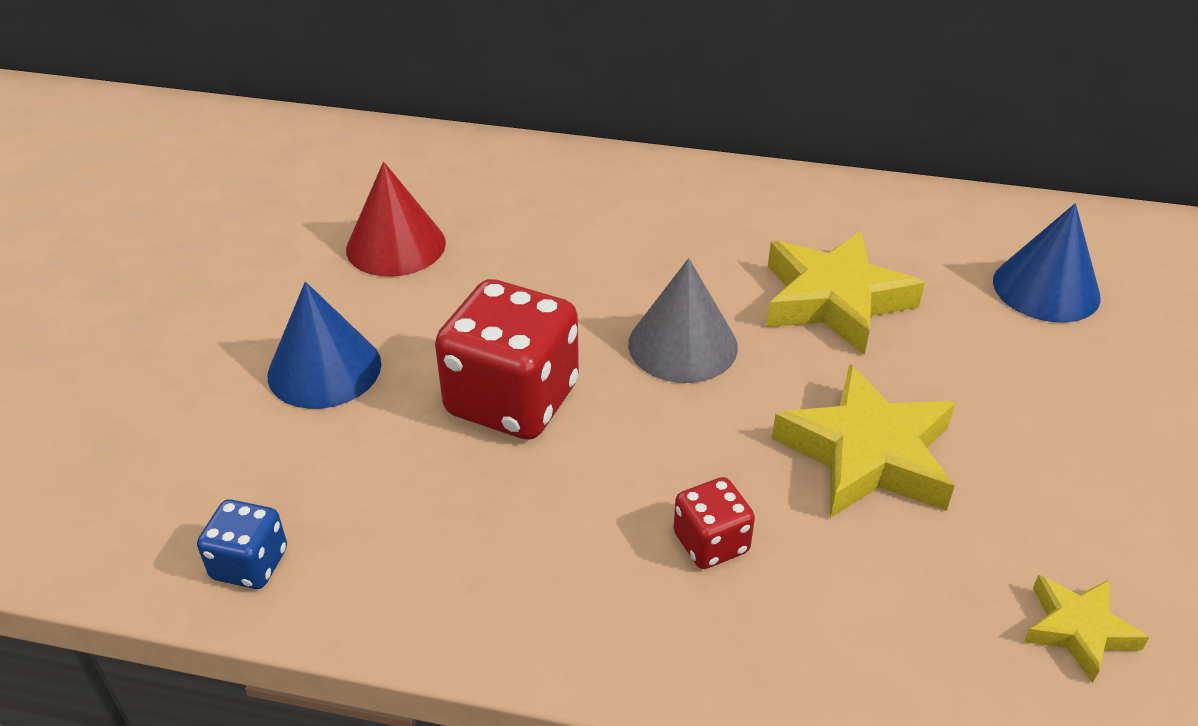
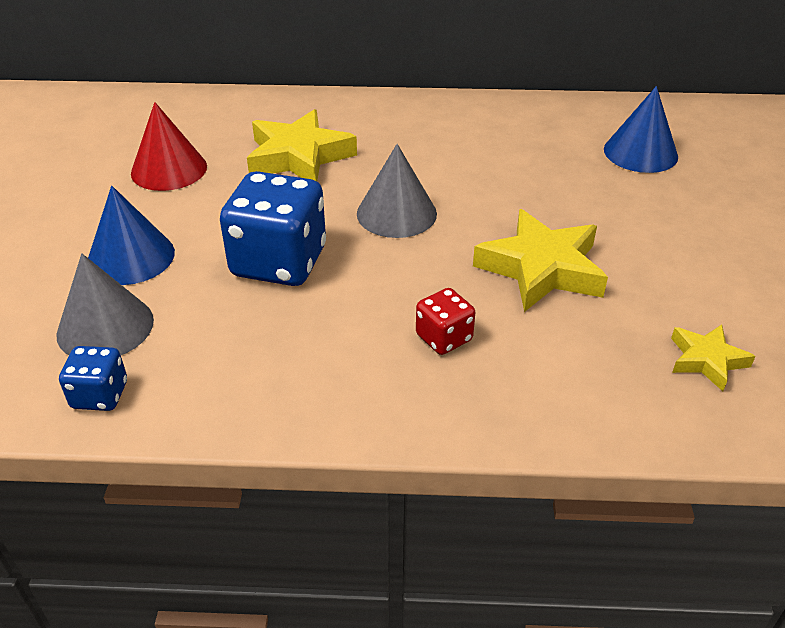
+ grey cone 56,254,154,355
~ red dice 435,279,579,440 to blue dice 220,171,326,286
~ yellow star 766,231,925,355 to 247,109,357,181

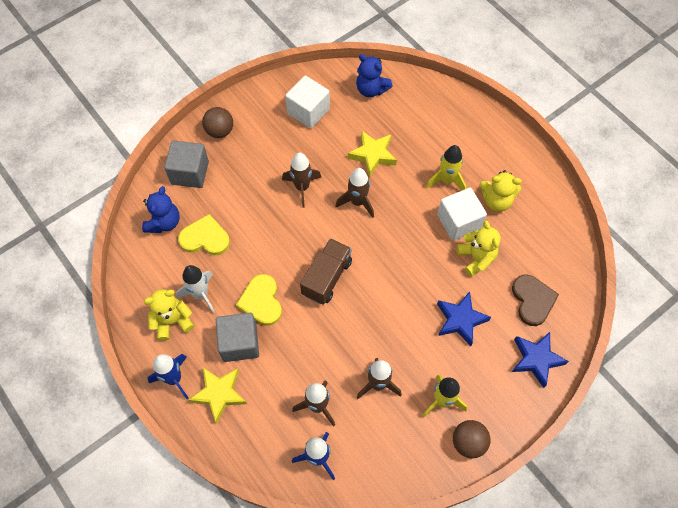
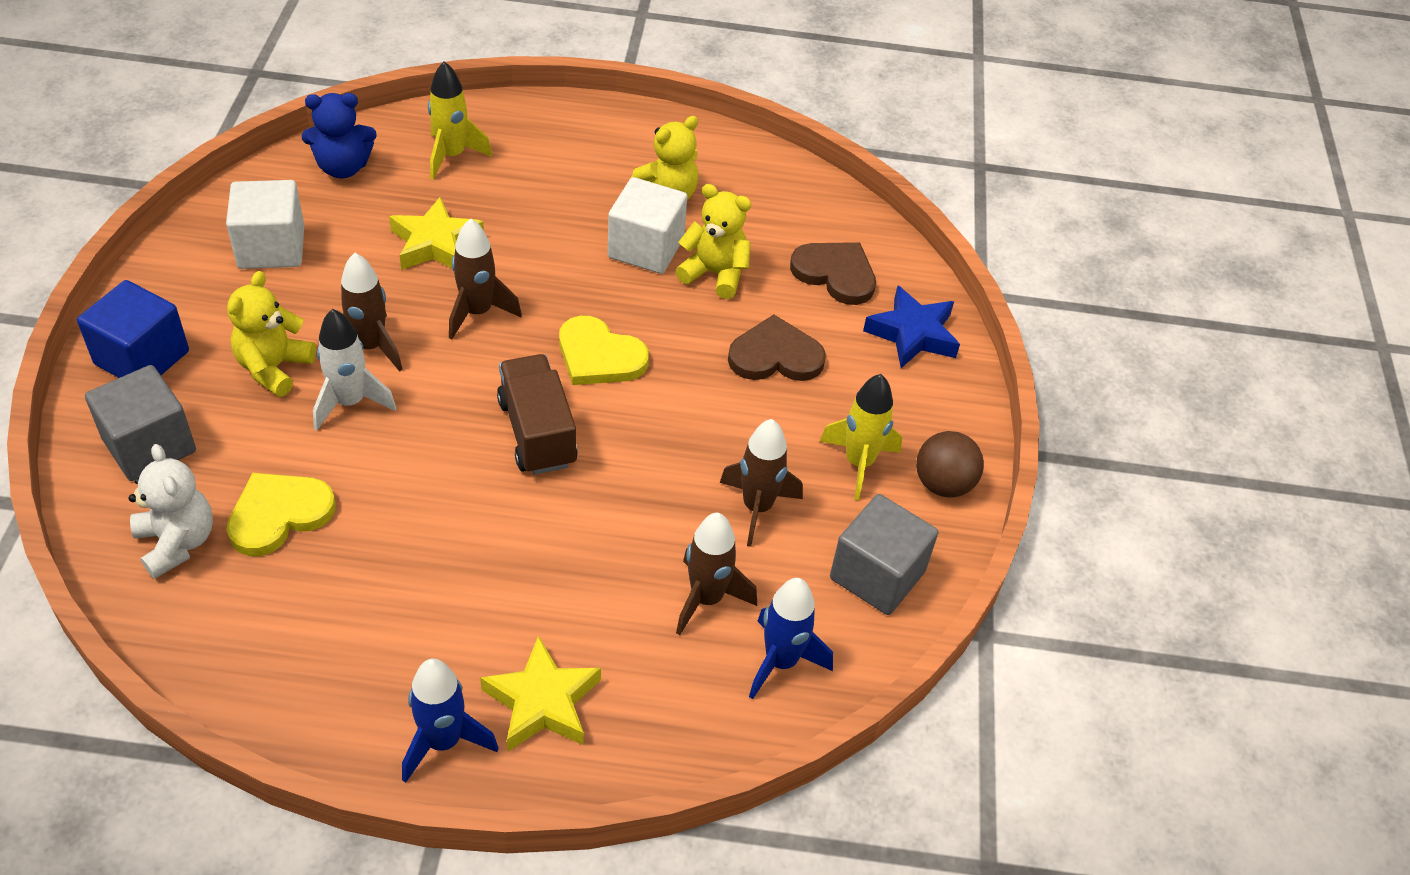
~ brown ball 202,107,233,138 to blue cube 77,280,189,378
~ blue teddy bear 142,186,180,233 to white teddy bear 129,444,213,579
~ yellow teddy bear 144,289,194,341 to 227,271,316,397
~ white rocket 176,265,215,314 to 313,309,396,431
~ yellow rocket 426,145,466,191 to 428,61,492,180
~ yellow heart 236,274,282,326 to 559,316,649,385
~ blue star 437,291,491,346 to brown heart 728,315,826,381
~ grey cube 216,313,259,362 to 830,494,938,615

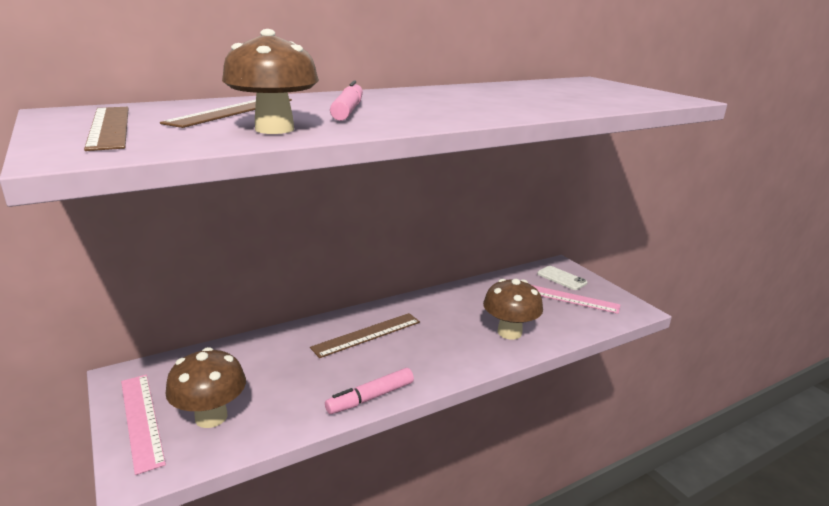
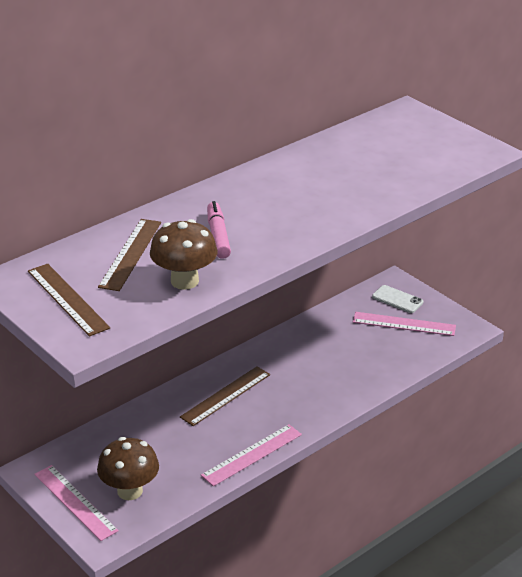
~ pink marker 325,368,414,414 to pink ruler 201,424,302,487
- brown mushroom 483,279,543,340

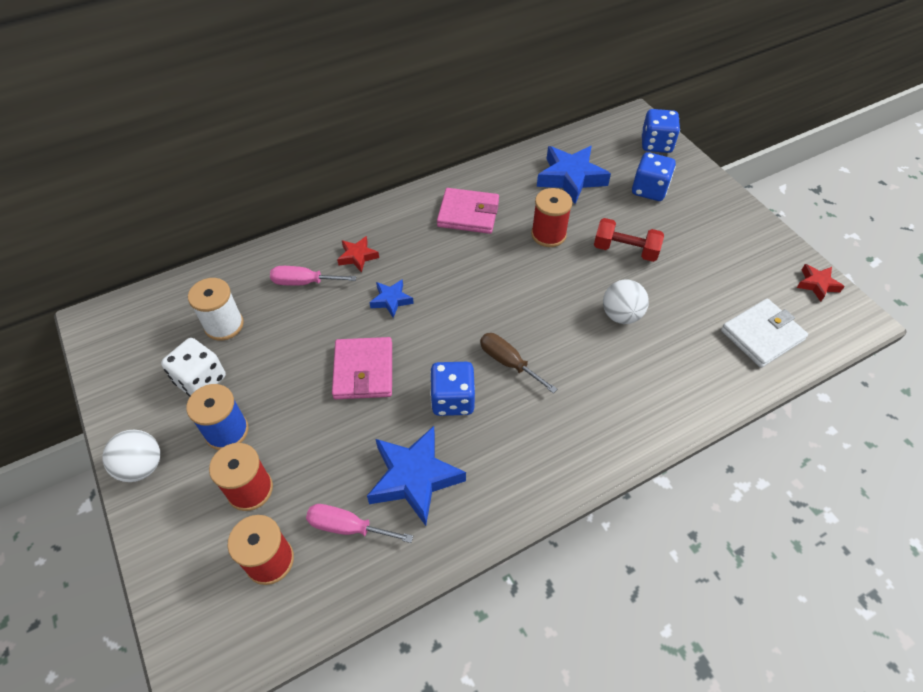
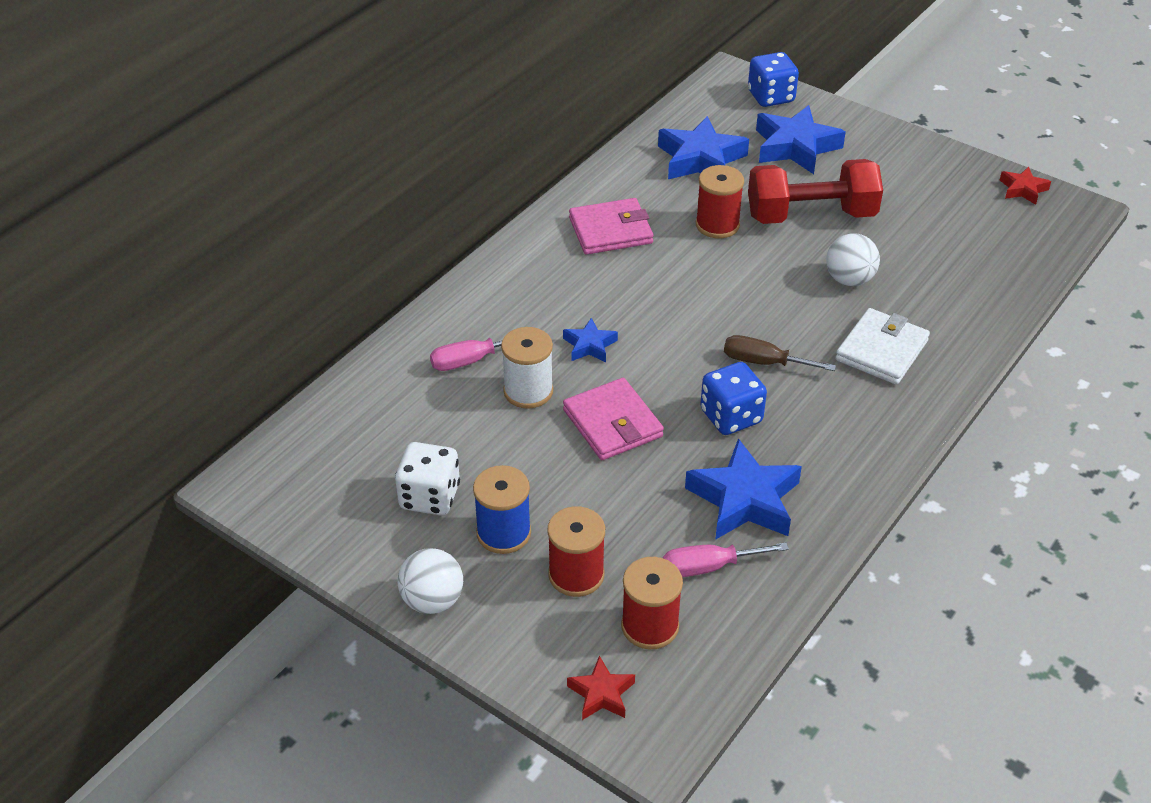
~ white spool 188,278,244,341 to 501,327,553,409
~ red star 337,236,379,273 to 567,656,635,720
~ red dumbbell 594,218,664,262 = 748,159,883,224 x1.60
~ blue dice 632,152,676,201 to blue star 756,105,846,174
~ white wallet 721,298,808,368 to 835,308,930,385

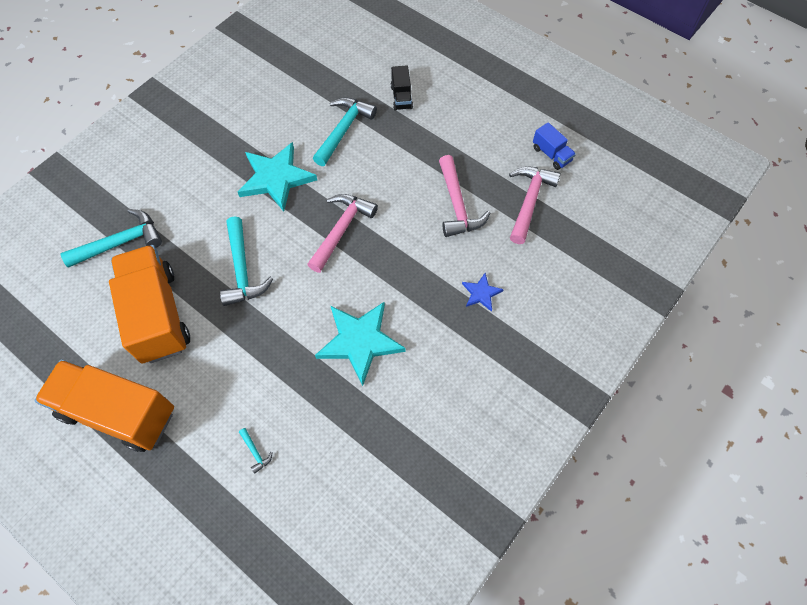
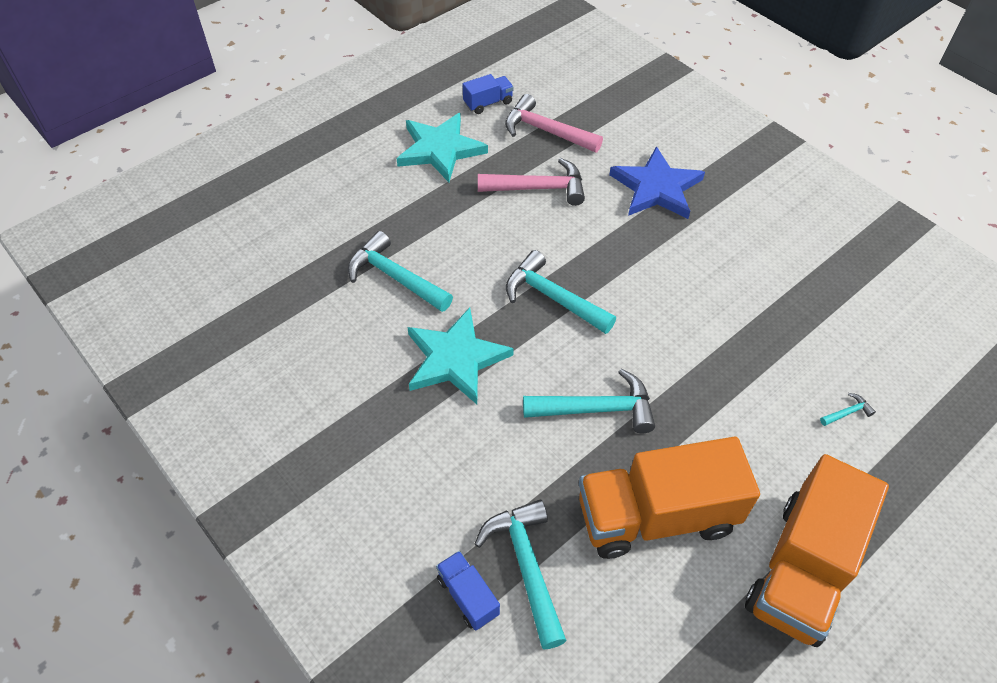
~ turquoise star 315,301,406,386 to 397,113,488,182
+ blue truck 436,551,500,631
~ pink hammer 307,194,378,273 to turquoise hammer 506,250,616,334
~ blue star 462,273,504,312 = 609,146,705,219 x2.05
- black truck 391,66,413,110

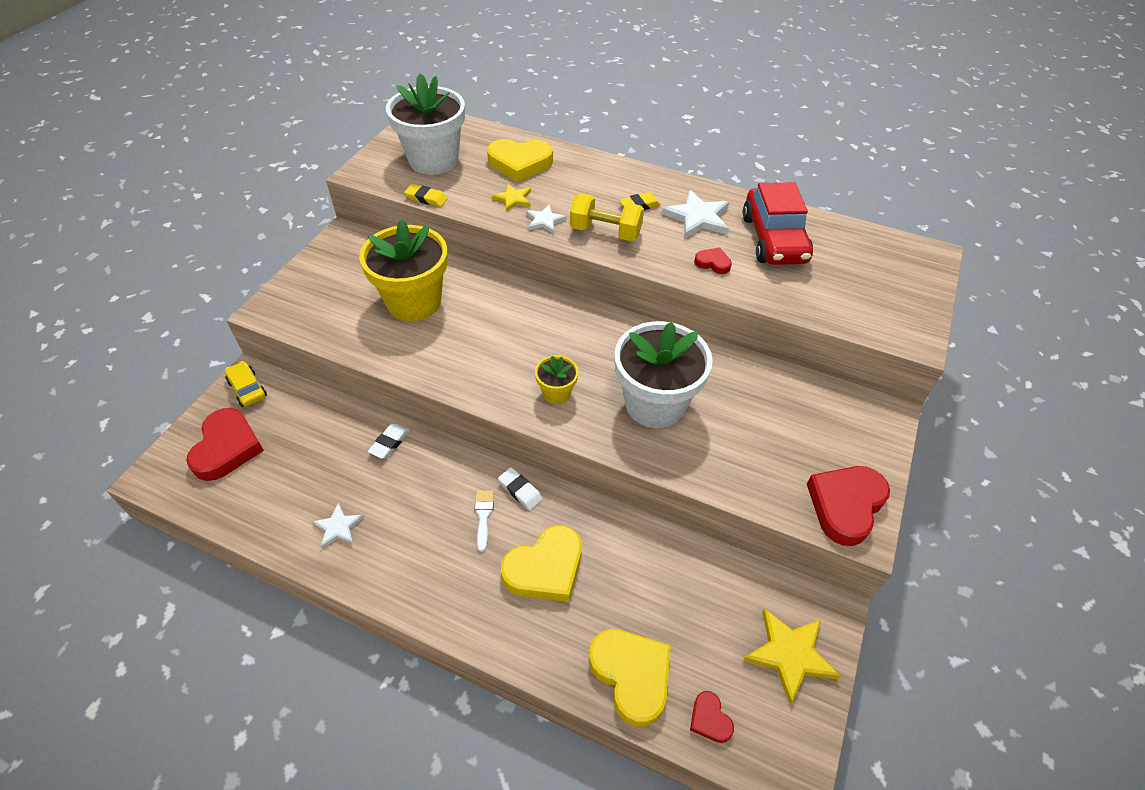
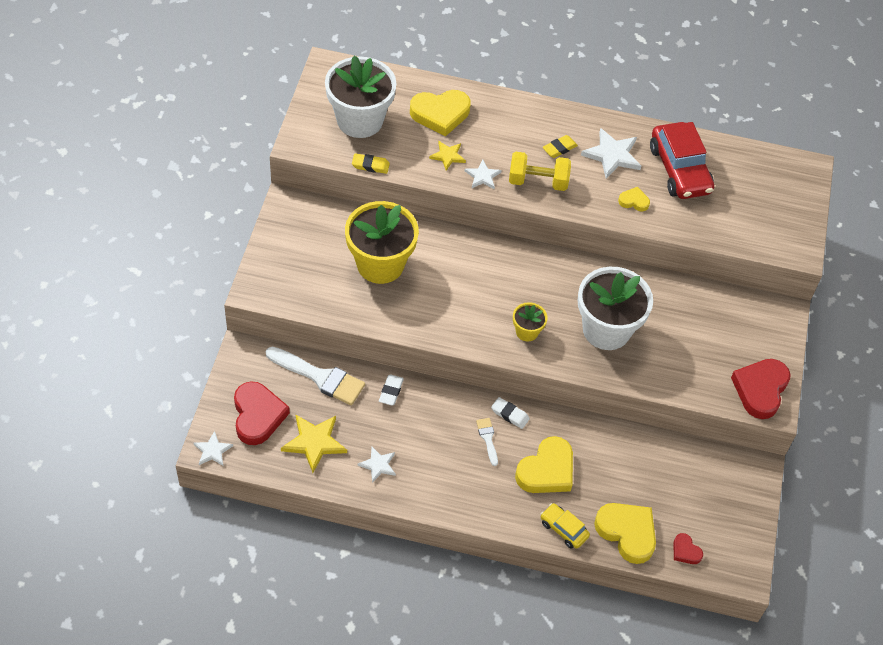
+ white star 193,431,233,466
+ white brush 266,347,365,405
~ yellow star 743,608,840,705 to 281,415,347,473
~ yellow car 225,361,267,407 to 540,503,590,549
~ red heart 694,247,732,274 to yellow heart 618,187,650,211

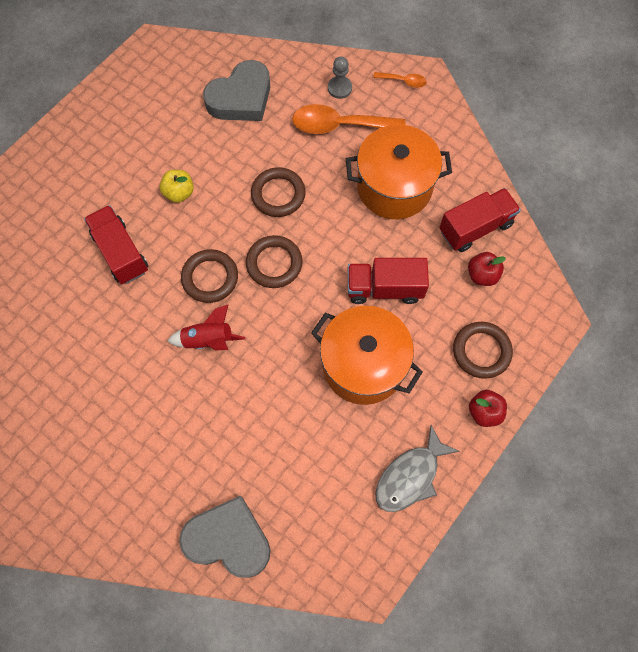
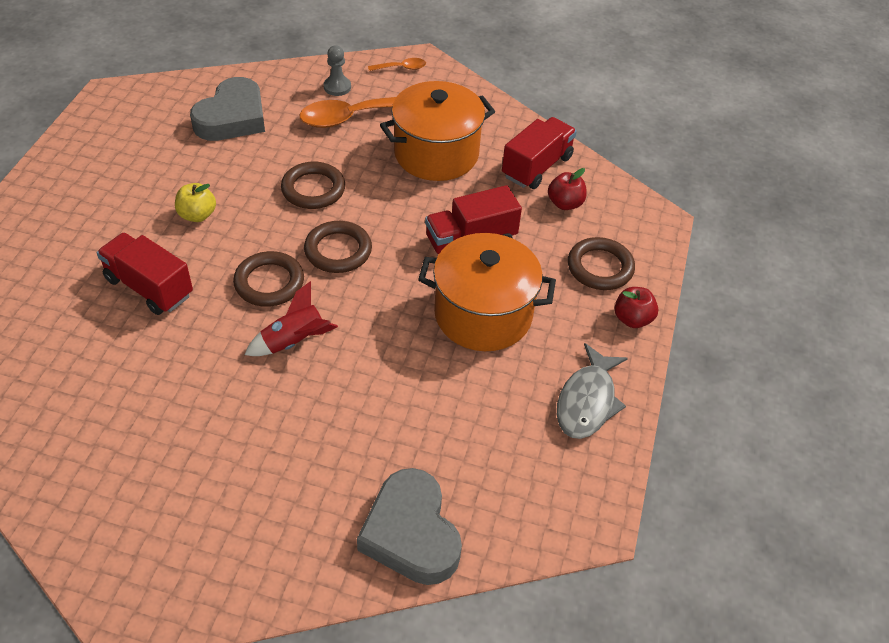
~ grey heart 179,495,271,578 = 357,468,462,585 105 degrees counterclockwise

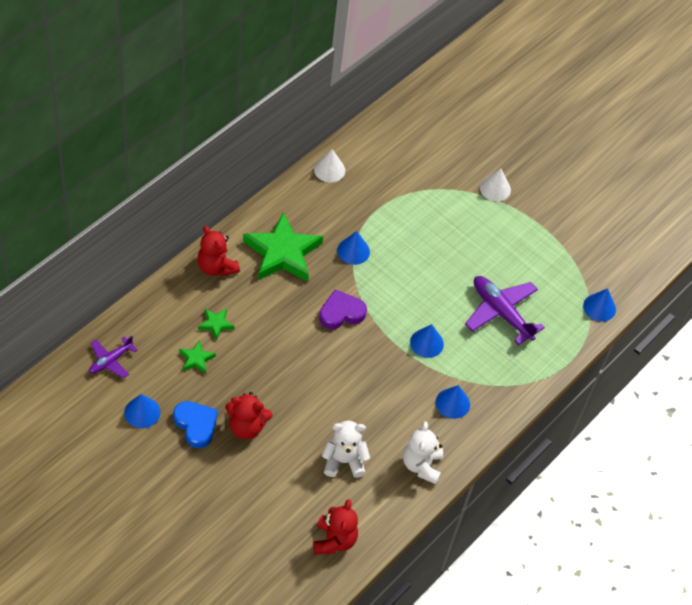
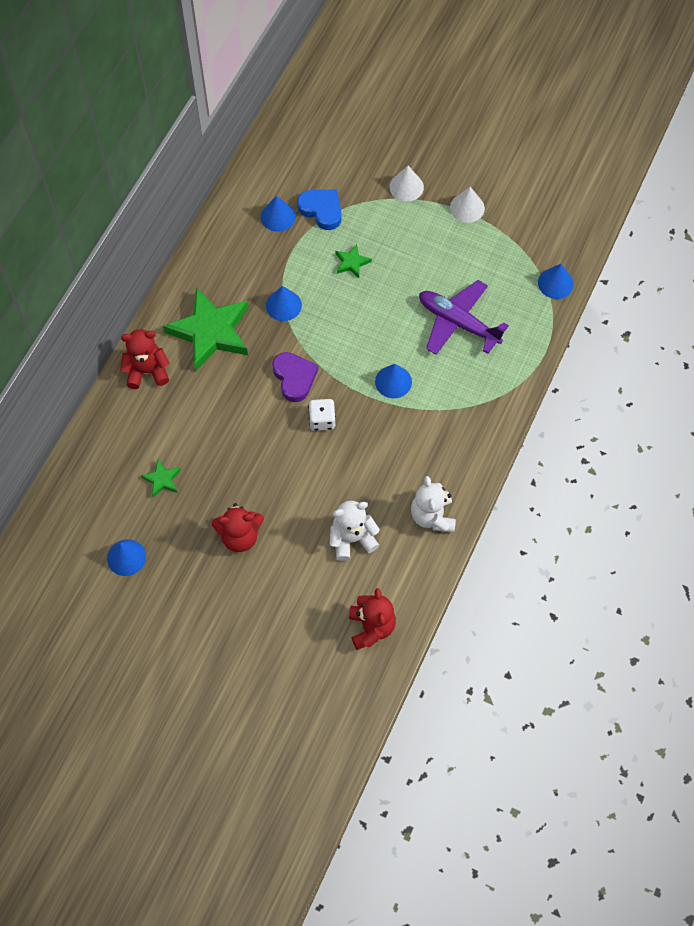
~ red teddy bear 197,226,240,277 = 120,329,170,389 135 degrees clockwise
~ blue cone 436,385,470,419 to 261,196,296,232
~ purple heart 319,289,367,329 = 272,352,318,402 105 degrees clockwise
~ blue heart 173,401,218,448 to 297,190,342,230
+ white dice 308,399,336,431
~ green star 198,309,234,340 to 336,244,372,278
~ white cone 314,149,345,182 to 450,187,485,223
- purple plane 89,336,138,378

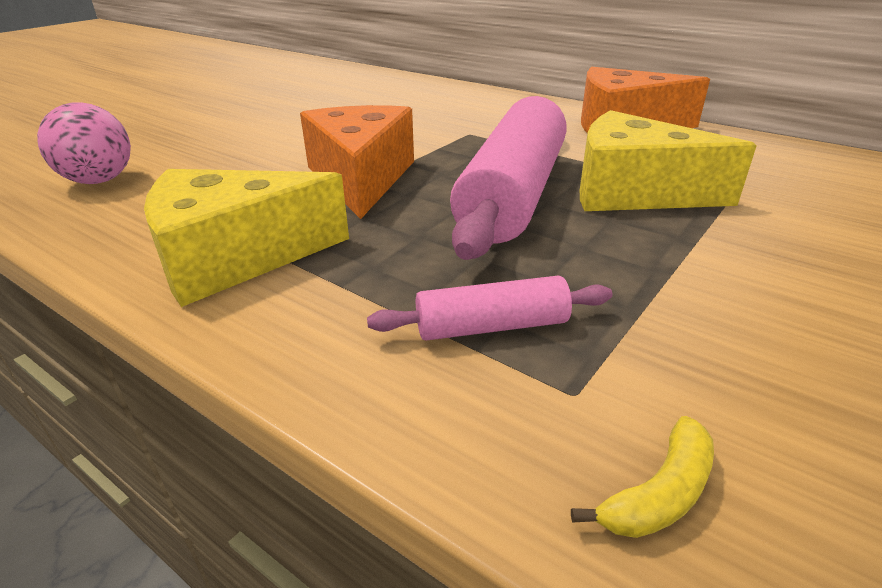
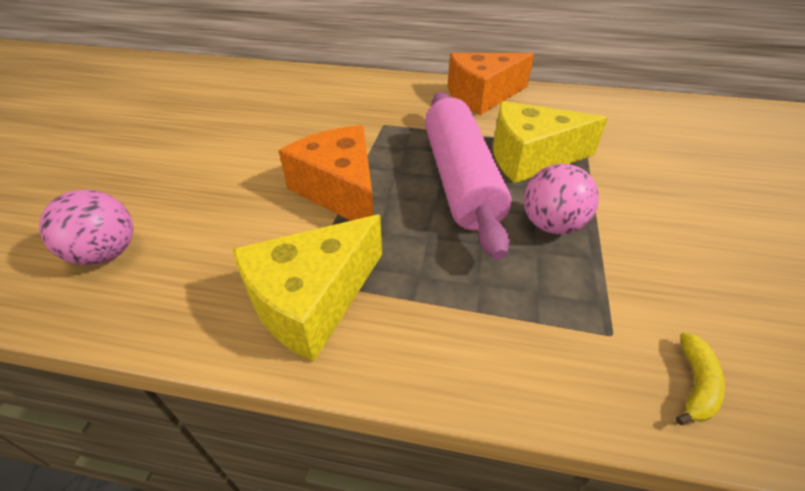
+ pink ball 524,163,599,234
- pink rolling pin 367,276,612,341

